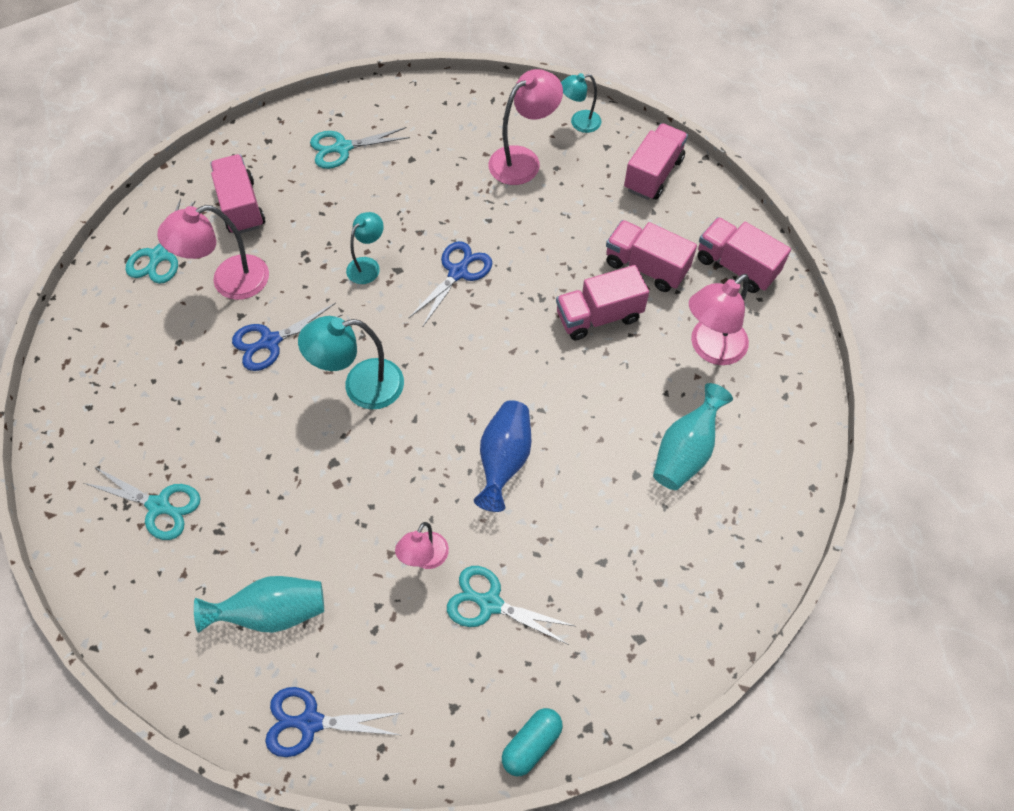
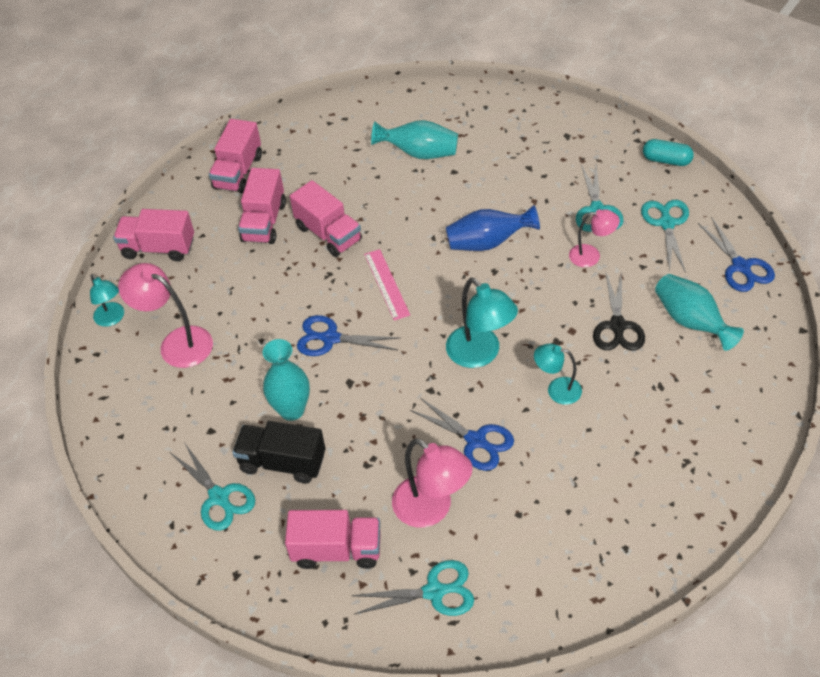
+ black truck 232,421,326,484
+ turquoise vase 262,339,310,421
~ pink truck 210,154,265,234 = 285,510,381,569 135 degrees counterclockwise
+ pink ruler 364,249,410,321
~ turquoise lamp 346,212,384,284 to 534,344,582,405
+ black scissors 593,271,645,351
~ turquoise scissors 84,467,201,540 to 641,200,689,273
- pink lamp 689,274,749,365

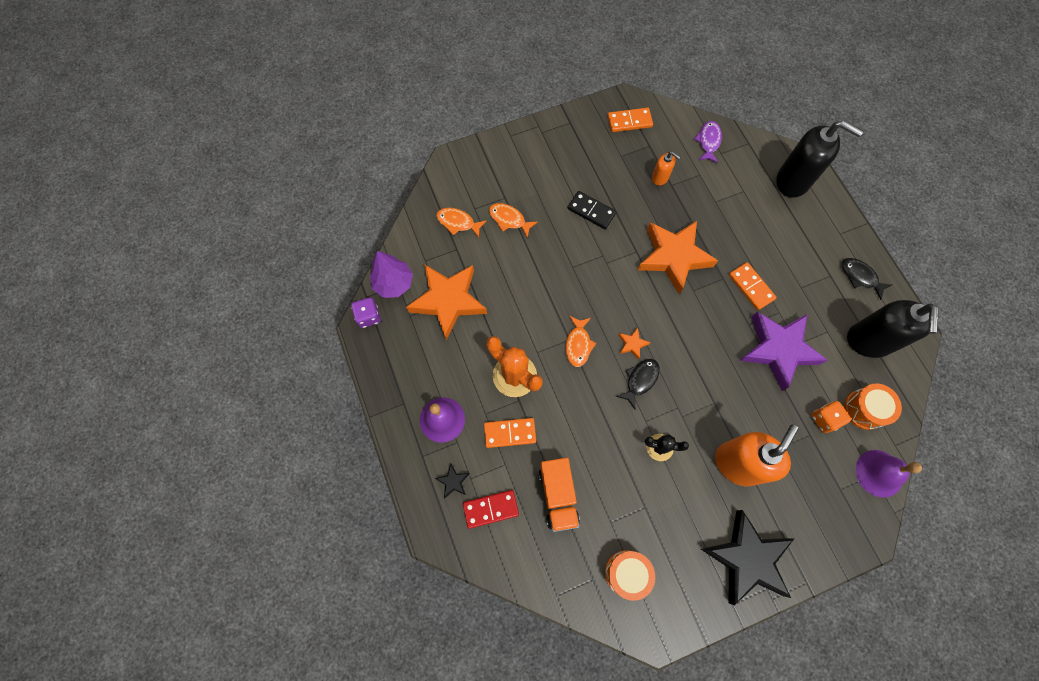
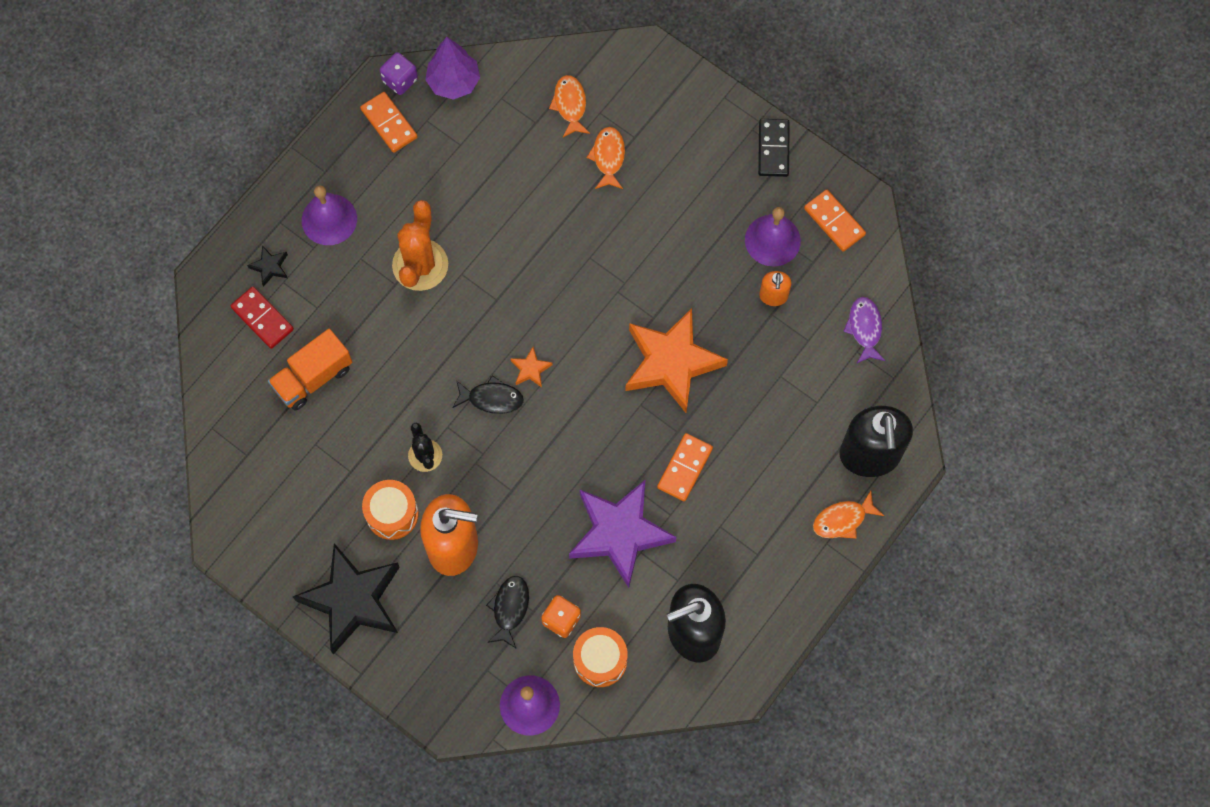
~ orange domino 484,418,536,448 to 360,92,418,153
~ orange drum 605,550,655,601 to 362,480,419,540
~ black fish 842,258,892,300 to 486,576,529,648
+ purple bell 745,207,801,266
~ black domino 568,191,616,229 to 758,119,790,177
~ orange fish 566,316,596,367 to 813,491,884,539
~ purple fish 694,121,722,163 = 843,297,885,363 75 degrees counterclockwise
- orange star 406,264,487,340

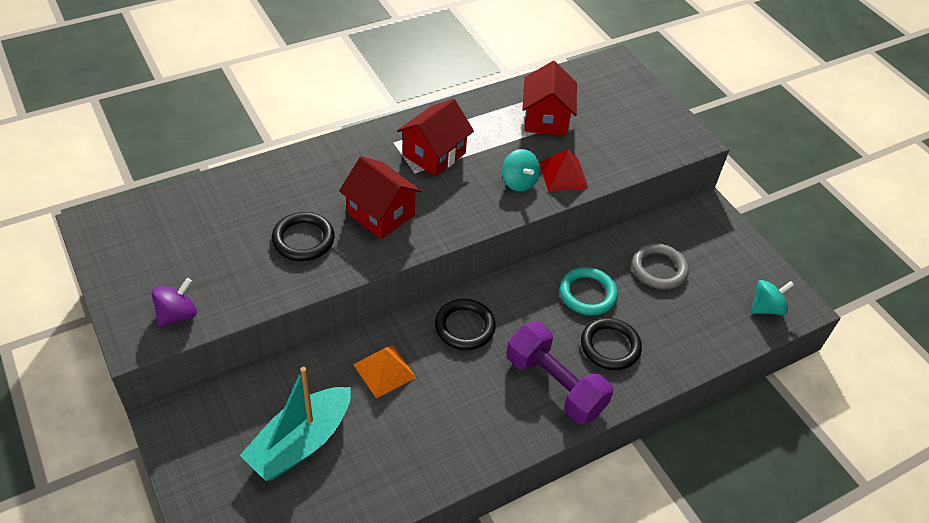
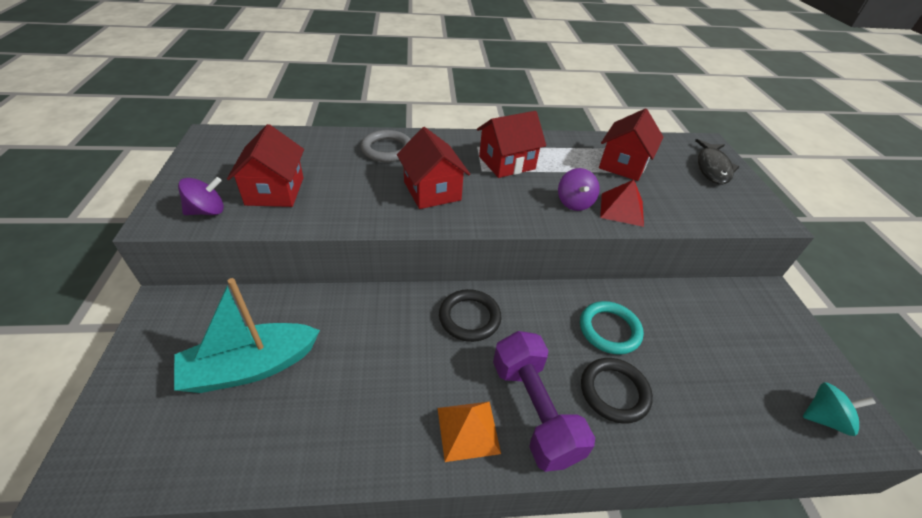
+ red house 227,124,304,207
~ grey ring 632,243,689,289 to 361,130,411,162
~ orange pyramid 353,345,416,398 to 438,402,501,462
~ turquoise spinning top 502,149,540,192 to purple spinning top 558,168,600,211
+ black fish 695,139,740,184
- black ring 272,212,335,261

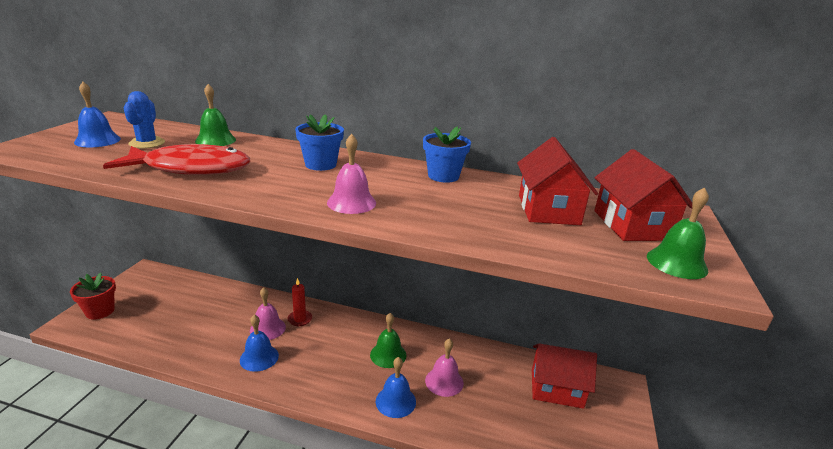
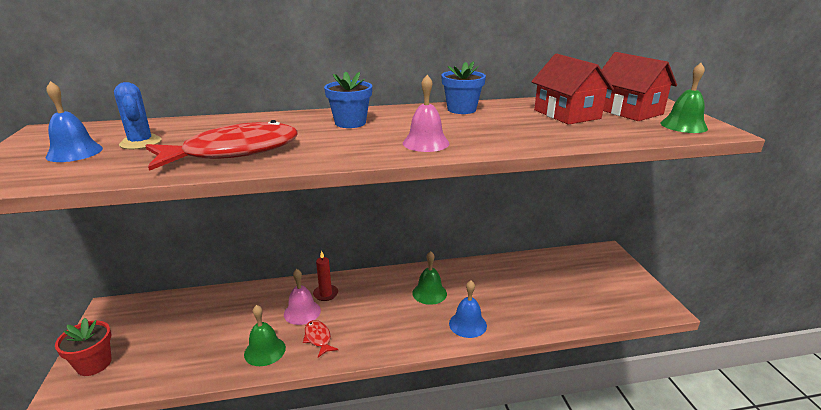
~ green bell 195,84,236,146 to 244,305,286,366
~ blue bell 240,315,279,372 to red fish 303,320,338,357
- pink bell 425,338,464,397
- red house 532,343,597,409

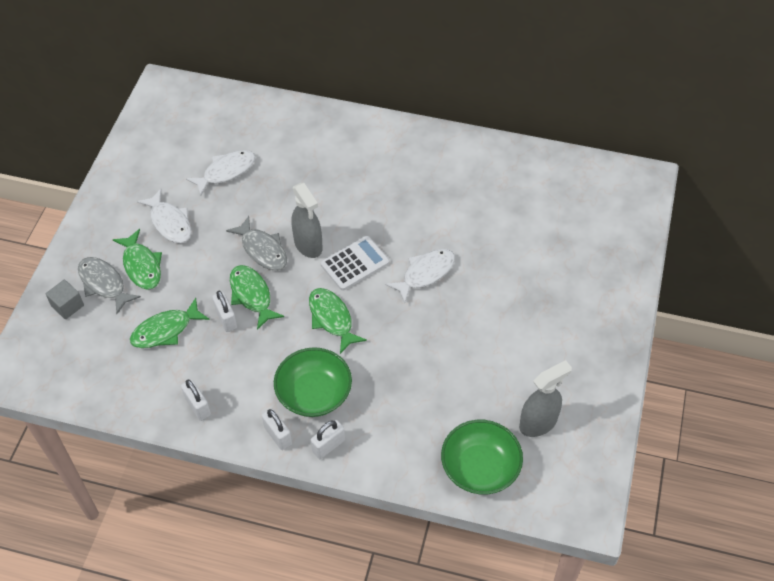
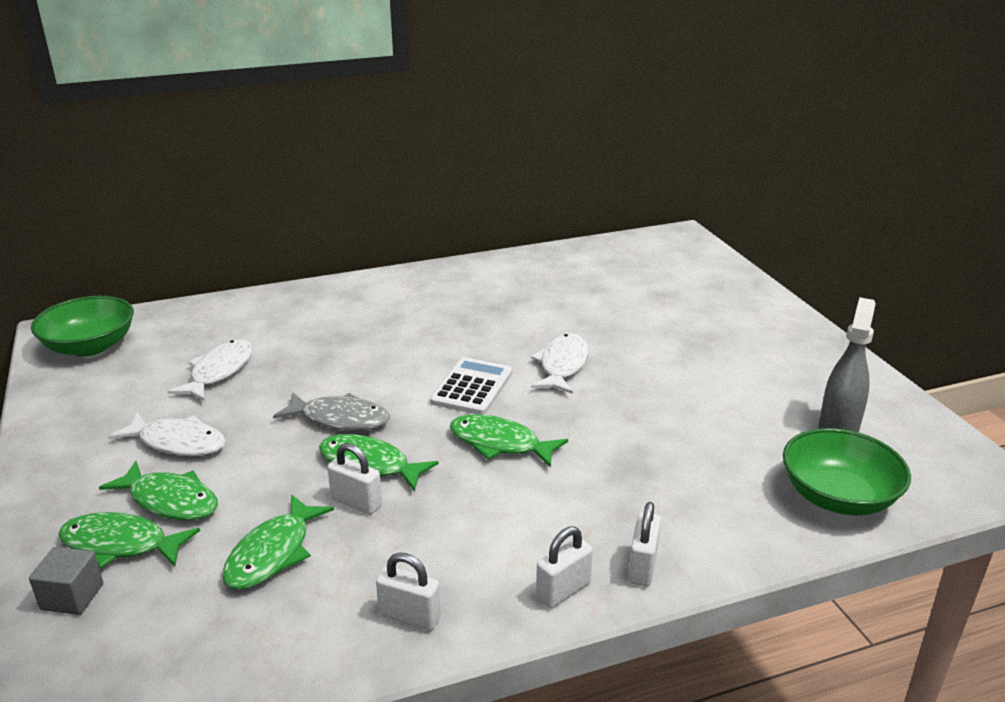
~ green bowl 274,347,352,417 to 31,296,134,357
~ grey fish 78,257,141,314 to green fish 58,512,200,569
~ white padlock 262,409,292,450 = 536,526,593,608 60 degrees counterclockwise
- grey spray bottle 291,183,323,258

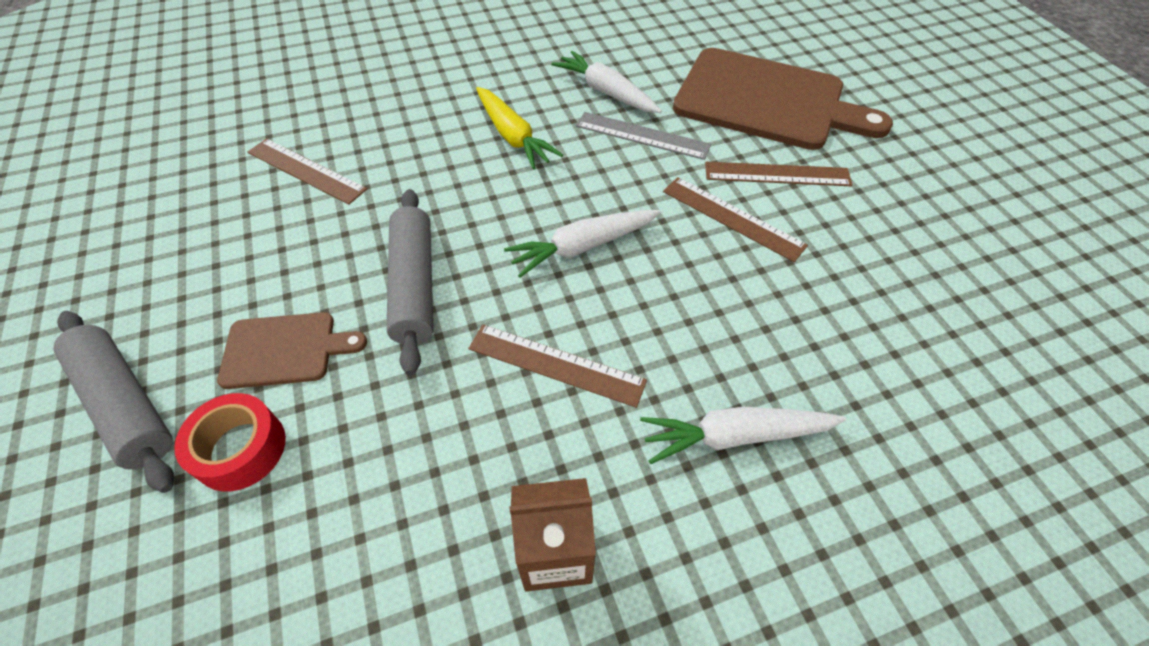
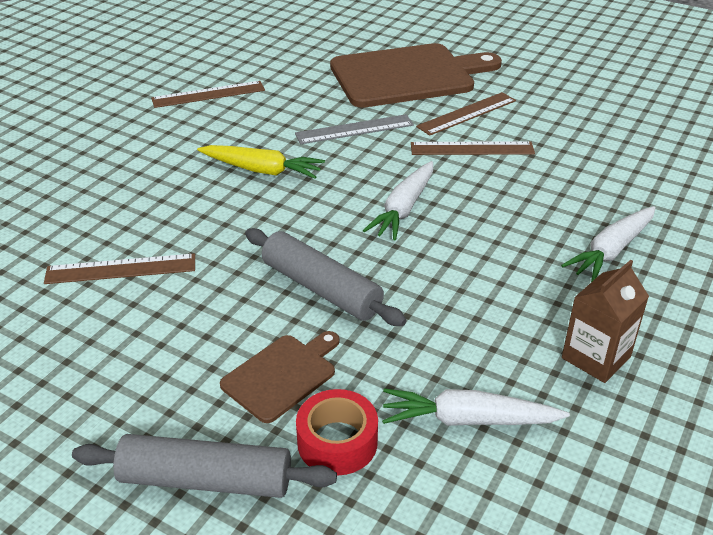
~ brown ruler 468,324,647,408 to 151,81,265,108
~ white carrot 551,51,662,113 to 382,388,570,426

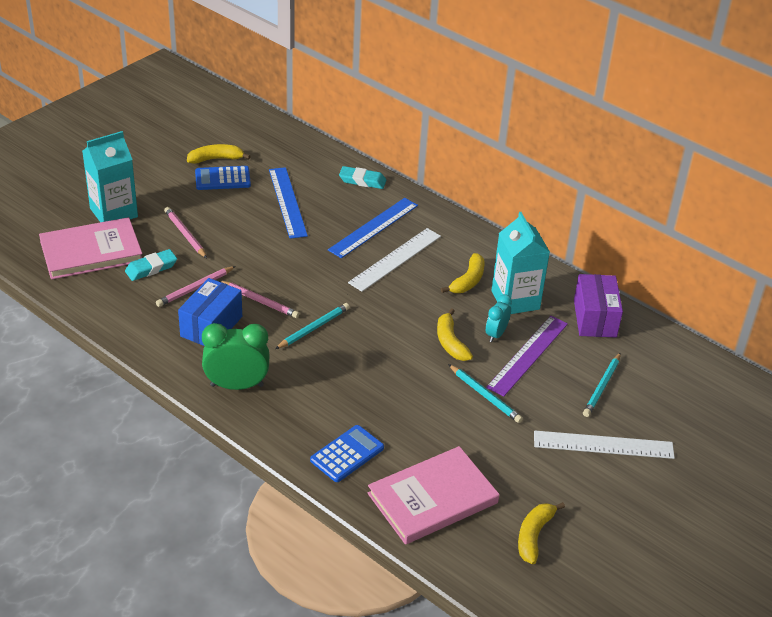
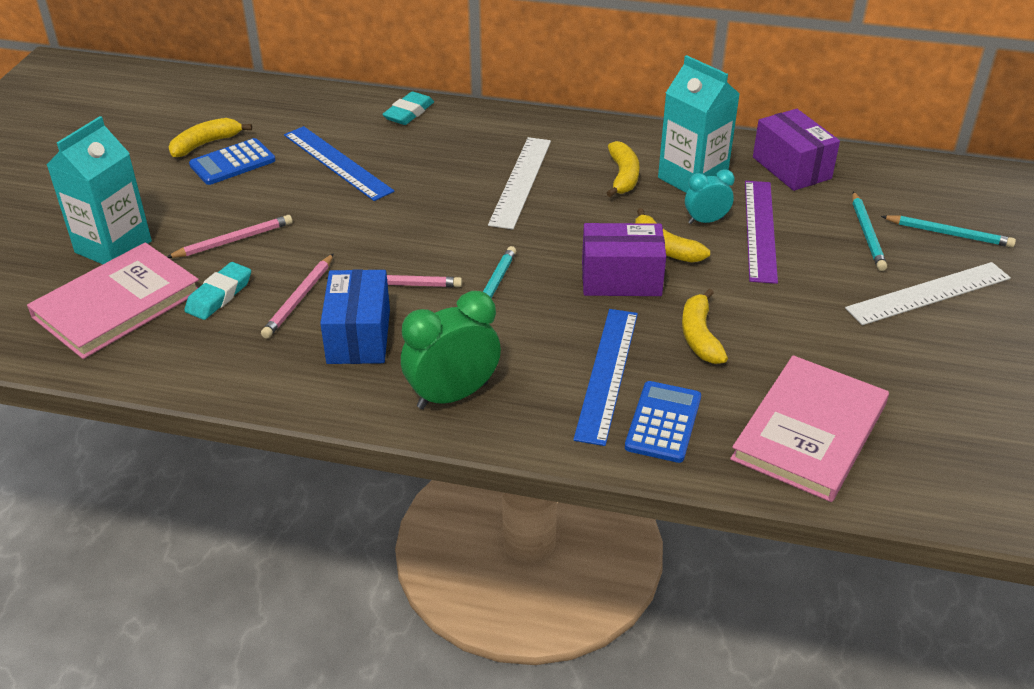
~ pink pencil 164,207,207,258 = 167,215,293,258 120 degrees clockwise
~ turquoise eraser 339,166,386,189 = 382,91,434,125 45 degrees counterclockwise
~ blue ruler 328,198,418,258 to 573,309,638,446
+ purple box 582,223,666,296
~ yellow banana 518,502,565,564 to 682,289,728,364
~ turquoise clock 486,294,512,342 = 685,169,735,224 75 degrees clockwise
~ turquoise pencil 448,364,523,423 to 881,215,1016,248

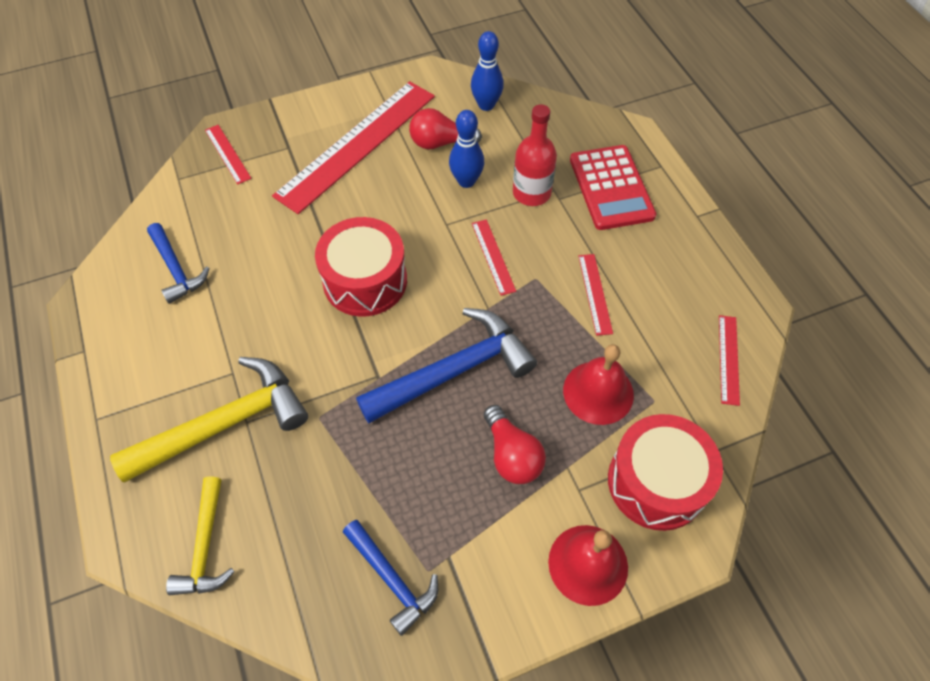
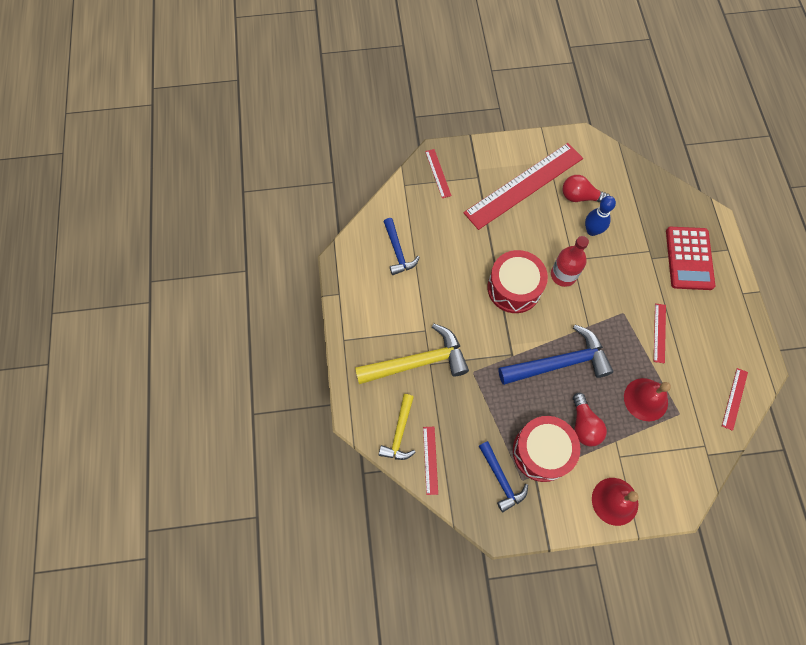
~ red ruler 472,219,516,296 to 423,427,438,495
~ red drum 608,414,723,531 to 513,416,580,482
~ red bottle 513,104,557,206 to 551,236,589,287
- blue bowling pin 471,31,504,111

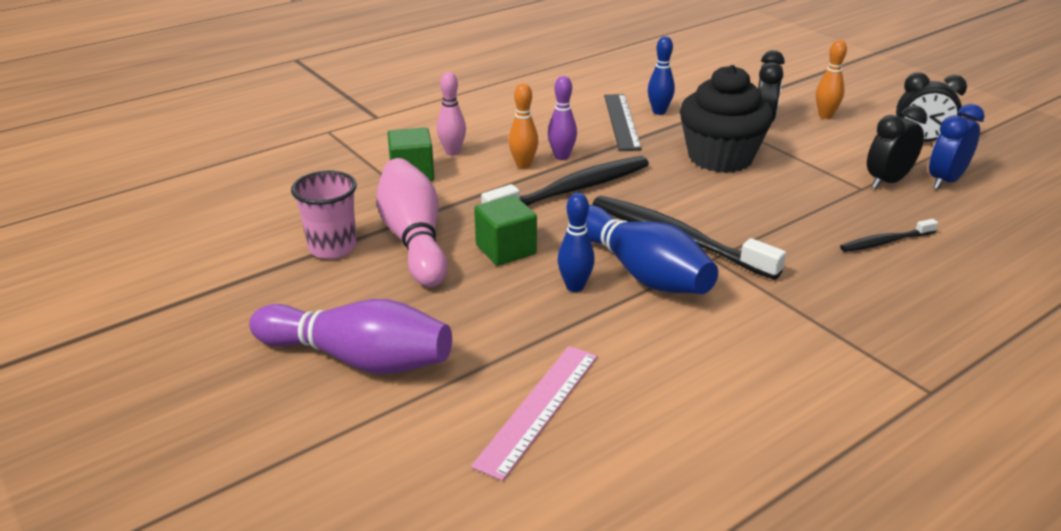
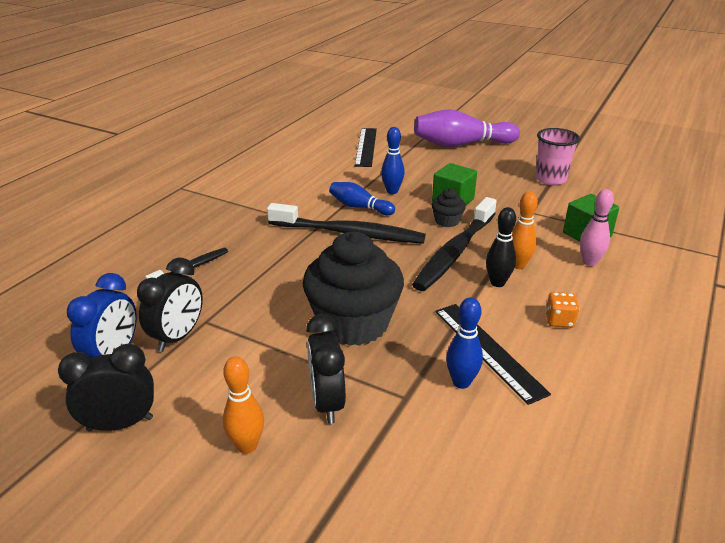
~ blue bowling pin 586,205,718,294 = 329,182,395,215 x0.55
~ pink ruler 471,346,598,481 to black ruler 355,128,377,167
+ black cupcake 432,189,466,227
~ purple bowling pin 548,76,577,160 to black bowling pin 486,207,516,287
+ orange dice 545,292,580,328
- pink bowling pin 377,158,448,287

